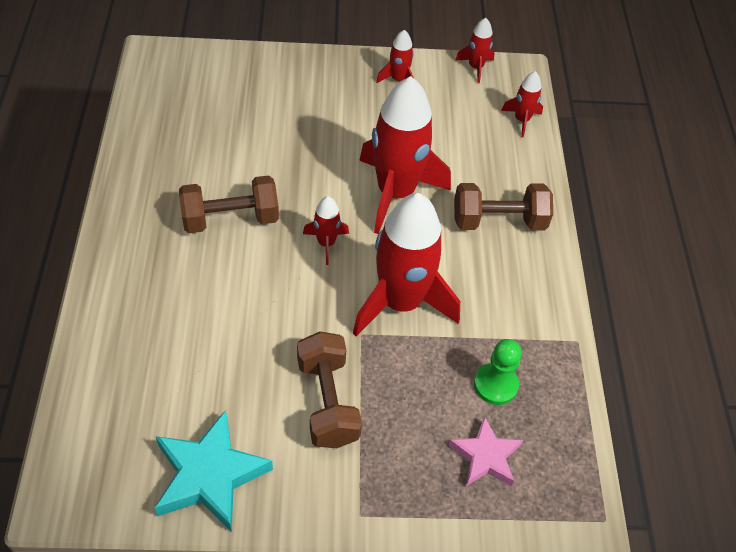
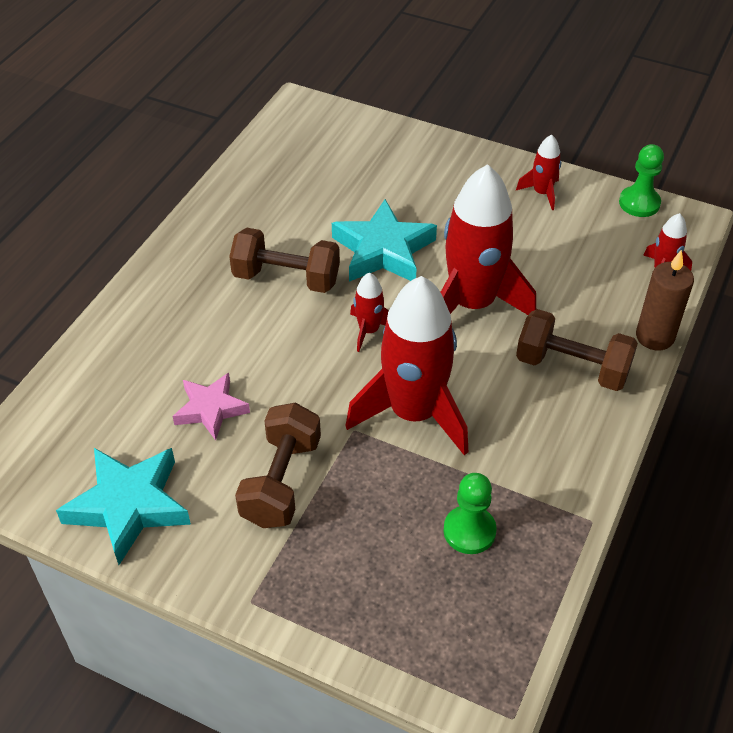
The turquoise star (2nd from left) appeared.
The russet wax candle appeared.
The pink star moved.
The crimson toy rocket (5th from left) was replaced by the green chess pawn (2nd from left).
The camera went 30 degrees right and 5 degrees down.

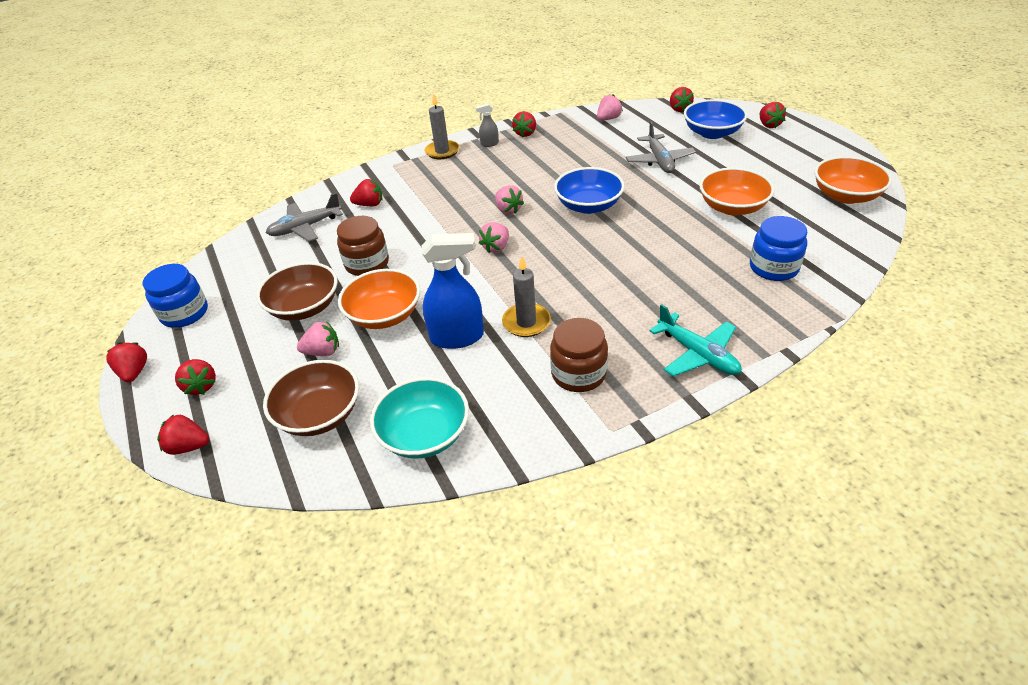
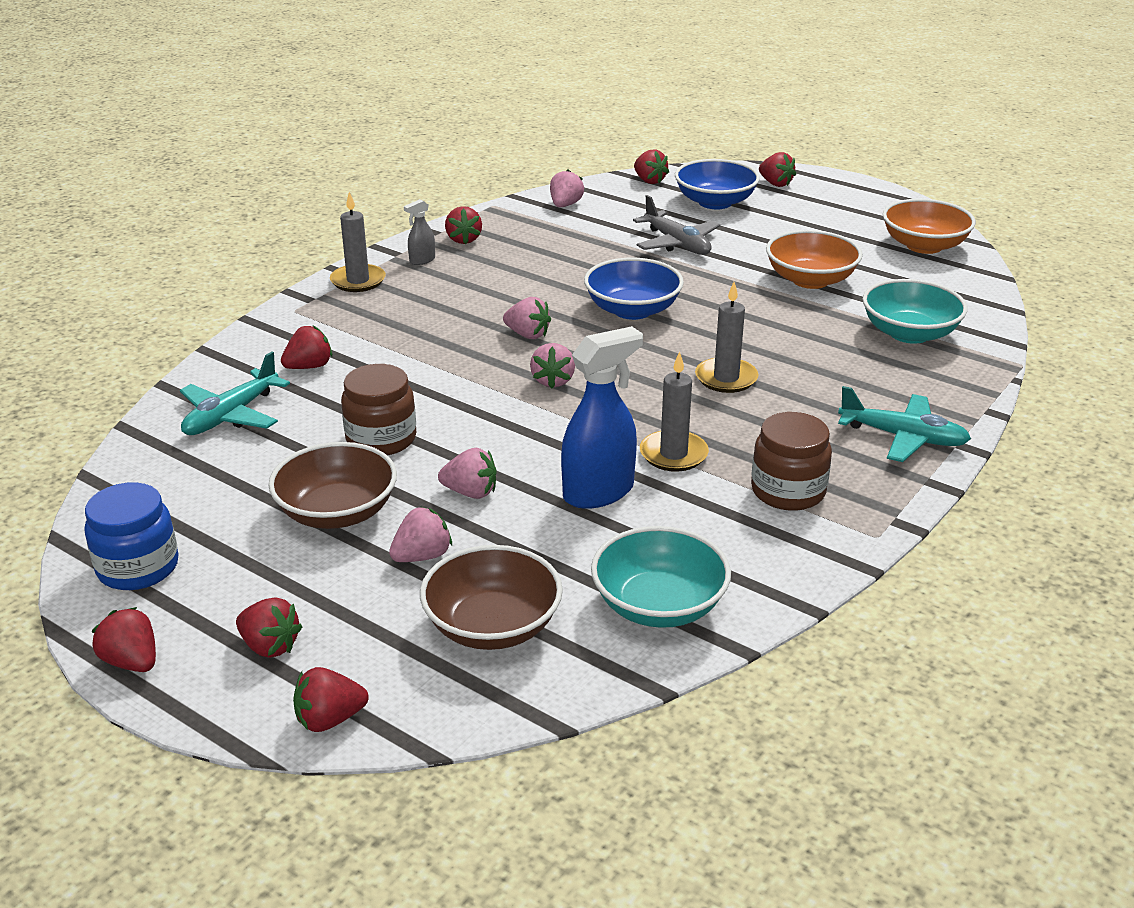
The gray wax candle (3rd from left) appeared.
The orange-coloured serving bowl (1st from left) was replaced by the pink berry (2nd from left).
The royal blue jar (2nd from left) was replaced by the turquoise serving bowl (2nd from left).
The gray aeroplane (1st from left) became the turquoise aeroplane (1st from left).
The camera went 30 degrees left and 10 degrees down.

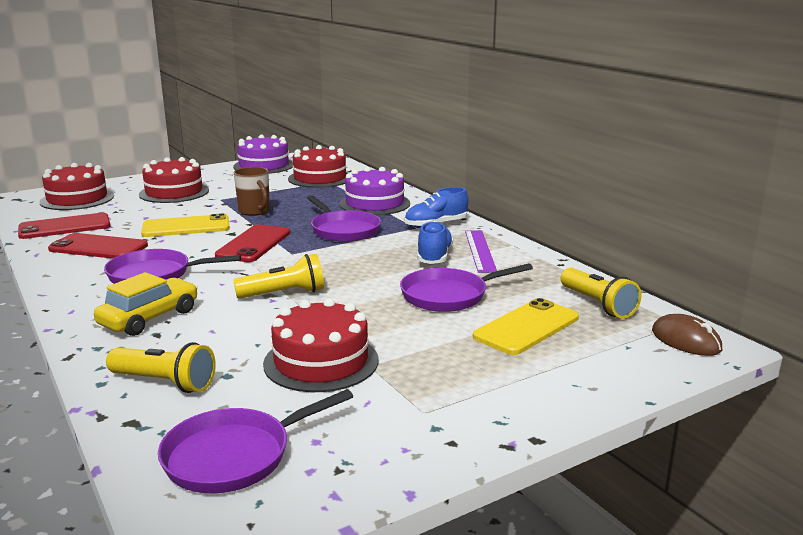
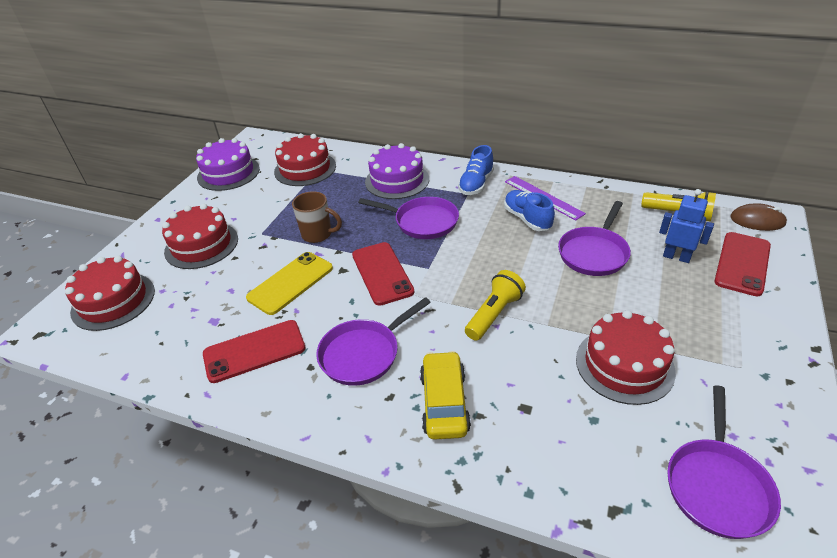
The golden flashlight (1st from left) disappeared.
The crimson mobile phone (1st from left in the first image) moved.
The golden mobile phone (2nd from left) was replaced by the royal blue toy robot.
The camera went 35 degrees left and 20 degrees up.

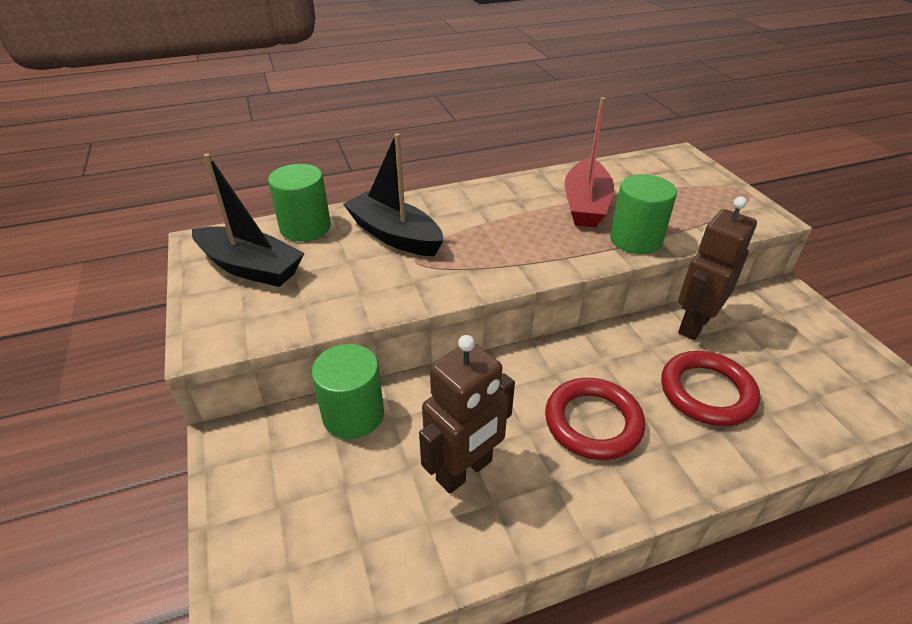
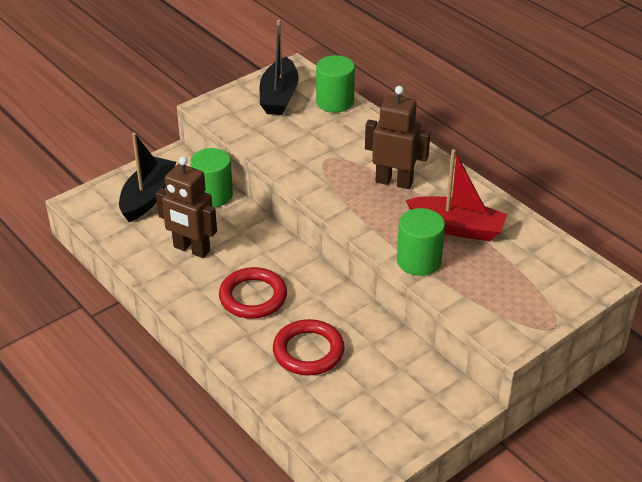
The black boat (2nd from left in the first image) moved.
The russet toy robot (2nd from left) moved.
The crimson boat turned 150 degrees counterclockwise.
The camera went 70 degrees right and 0 degrees up.

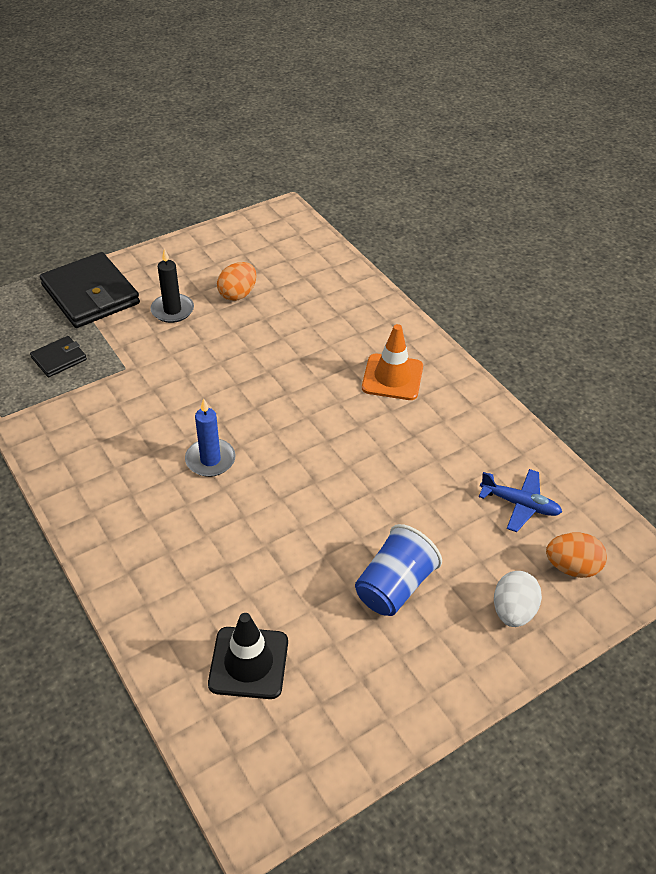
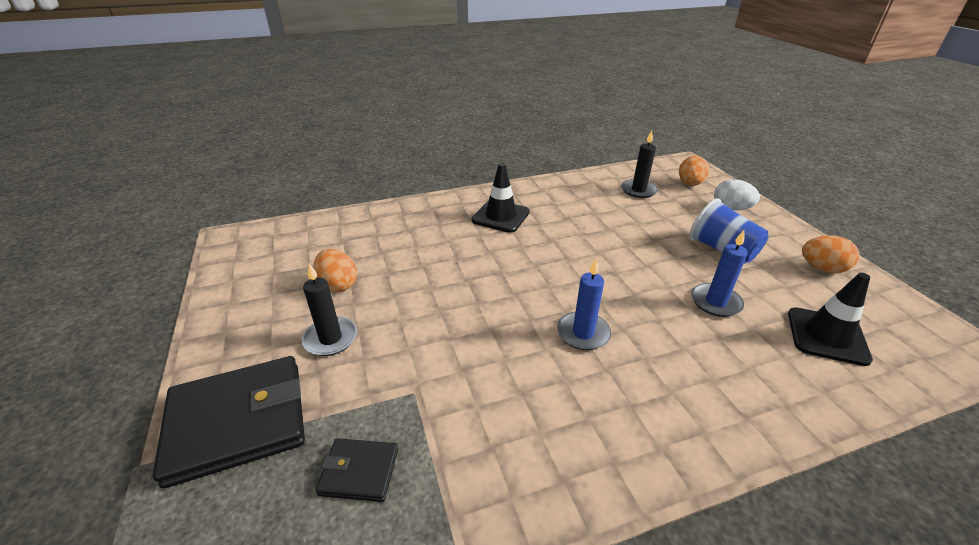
The royal blue wax candle (2nd from left) appeared.
The orange-coloured toy egg (3rd from left) appeared.
The royal blue aeroplane was replaced by the black wax candle (2nd from left).
The orange-coloured traffic cone became the black traffic cone (1st from left).
The black billfold (1st from left in the first image) turned 60 degrees counterclockwise.
The camera went 75 degrees left and 10 degrees down.

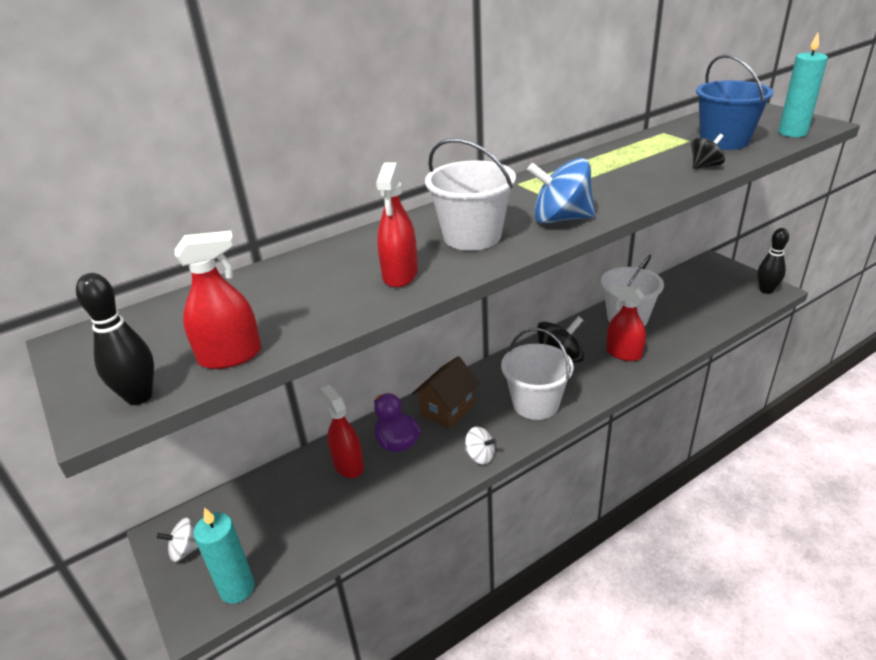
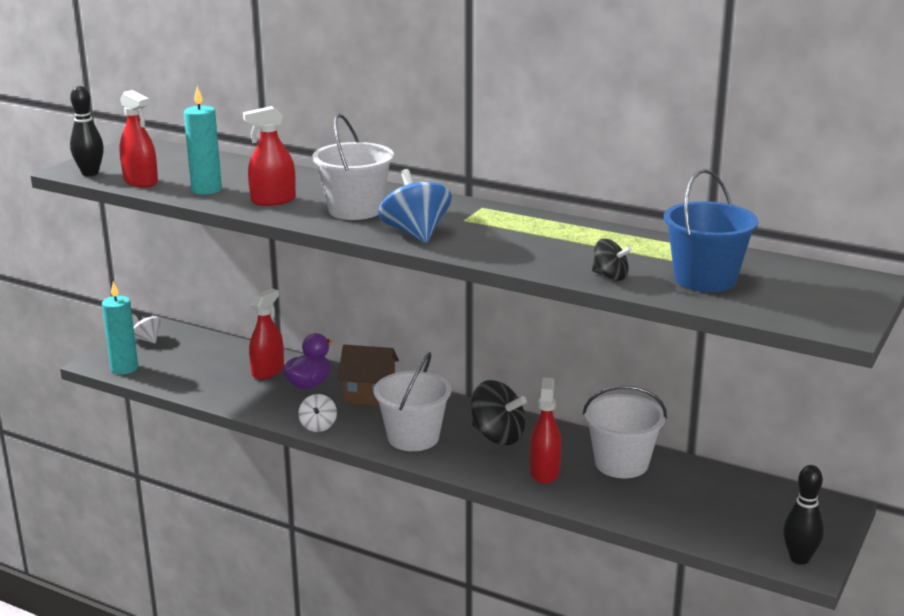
The turquoise wax candle (2nd from left) moved.
The camera went 60 degrees right and 10 degrees down.

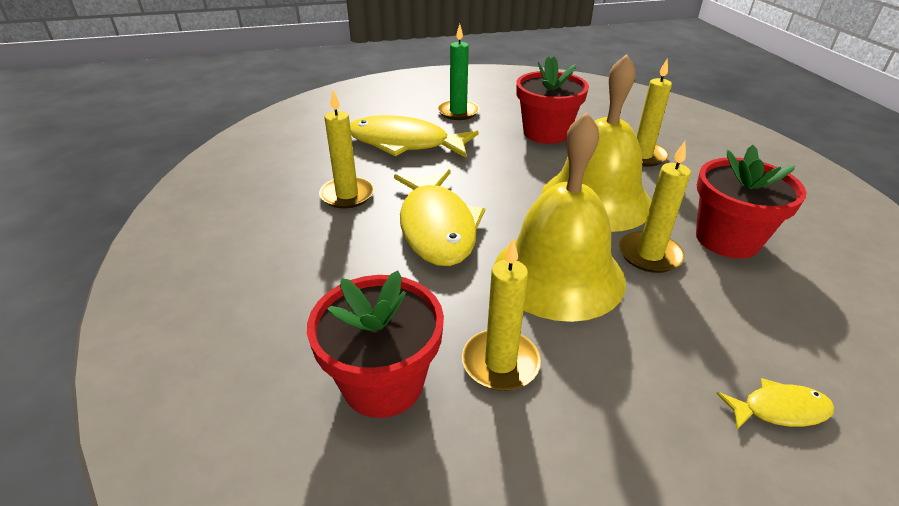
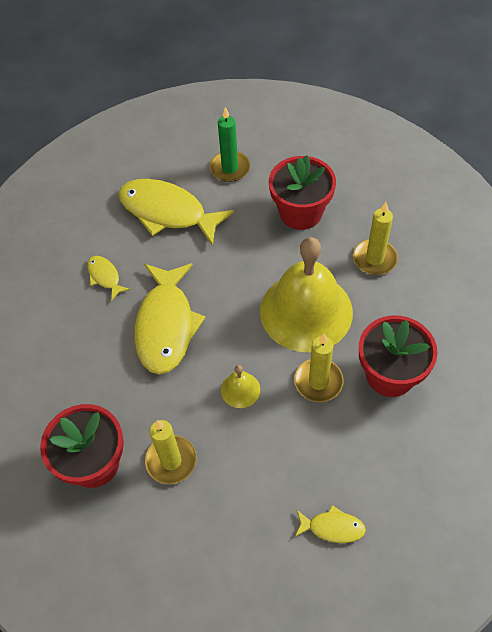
The golden wax candle (1st from left) was replaced by the golden fish figure (1st from left).
The golden hand bell (1st from left) changed to 0.40 times the size.
The camera went 15 degrees right and 20 degrees up.

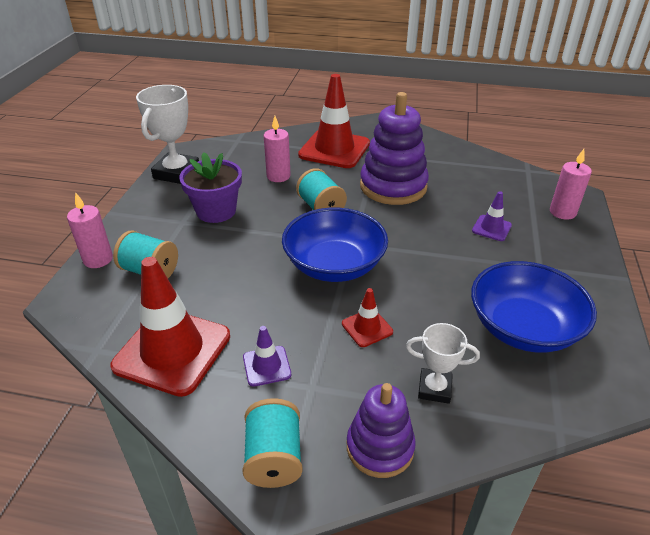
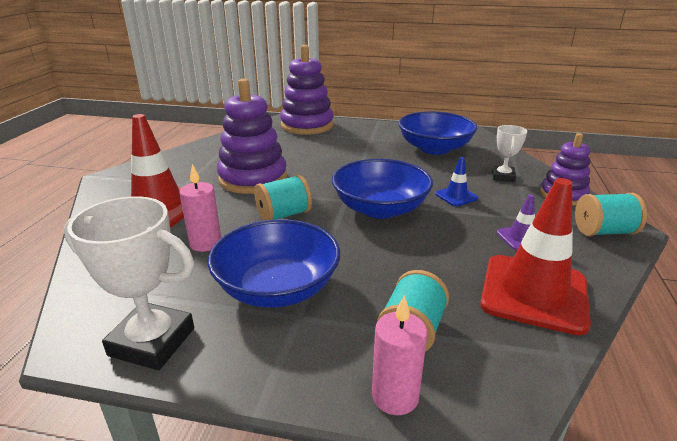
The royal purple traffic cone (2nd from left) disappeared.
The royal purple flower pot was replaced by the royal blue serving bowl (1st from left).
The pink wax candle (3rd from left) was replaced by the royal purple ring stacker (2nd from left).
The crimson traffic cone (3rd from left) became the royal blue traffic cone.
The camera went 90 degrees left and 10 degrees down.

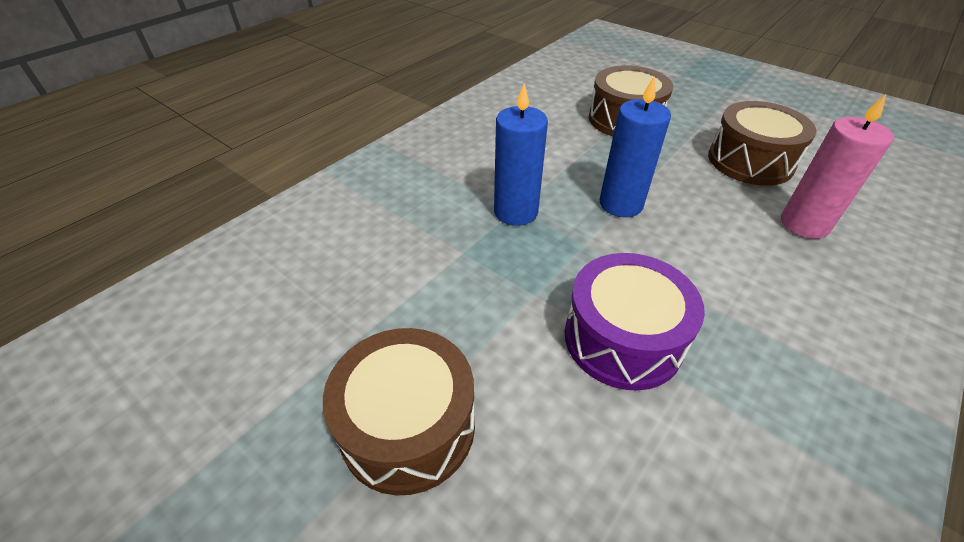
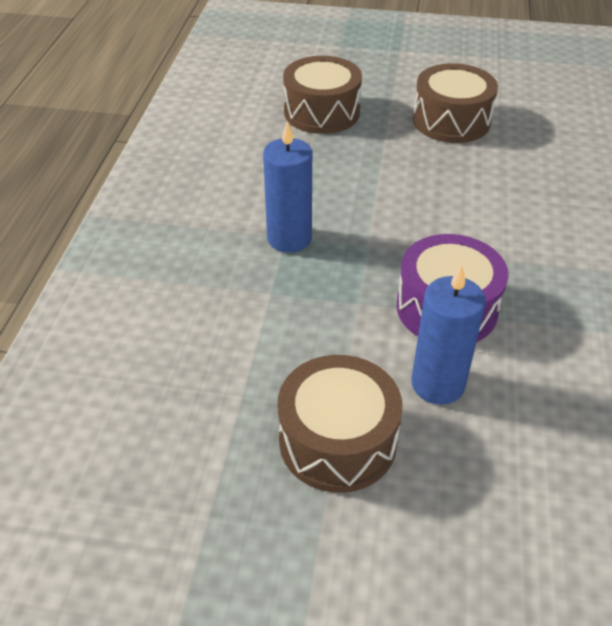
The pink wax candle disappeared.
The royal blue wax candle (2nd from left) moved.
The camera went 30 degrees left and 0 degrees up.

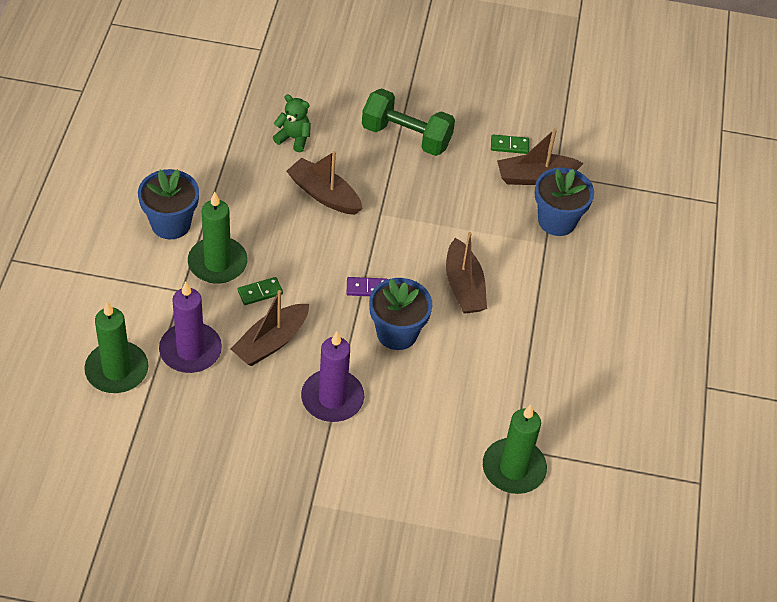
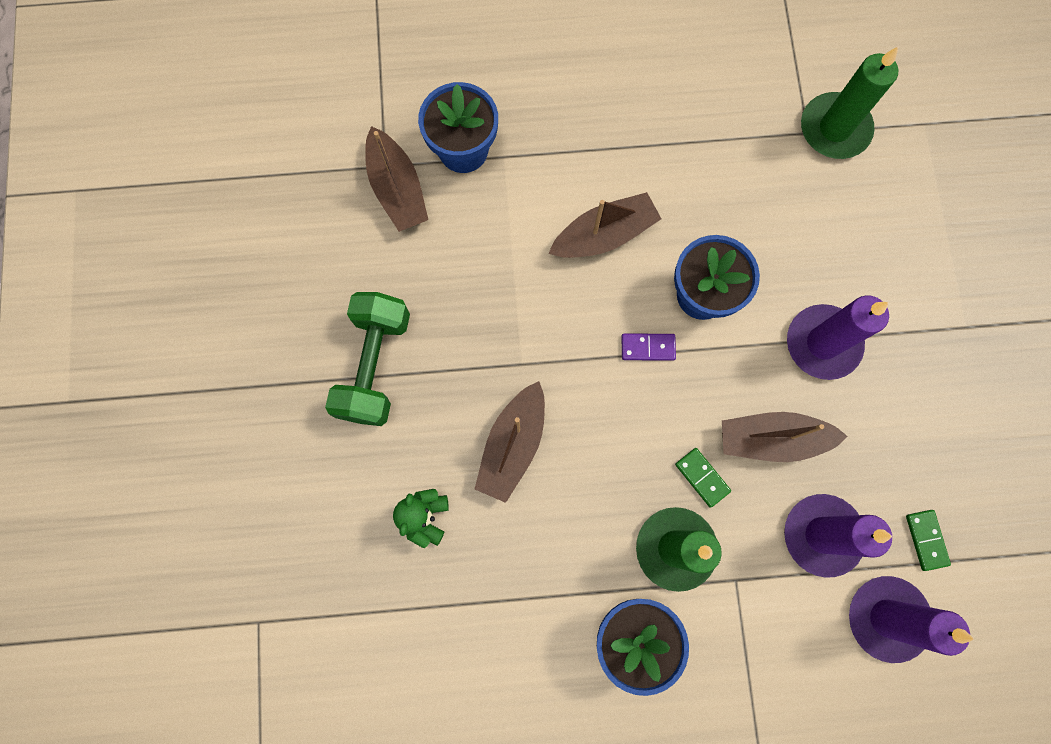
The green domino (2nd from left) moved.
The green wax candle (1st from left) became the royal purple wax candle (3rd from left).
The russet boat (1st from left in the first image) turned 150 degrees clockwise.
The royal purple domino turned 75 degrees counterclockwise.
The camera went 100 degrees left and 25 degrees up.

